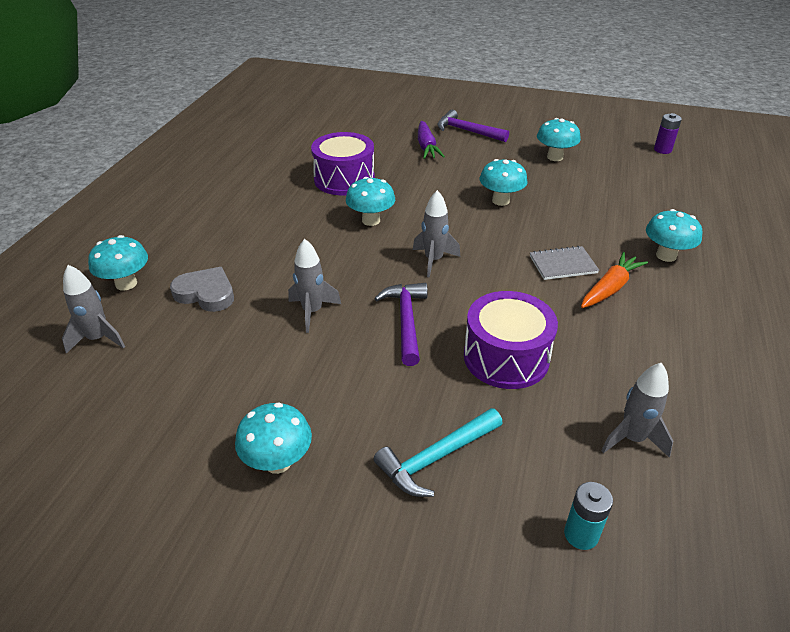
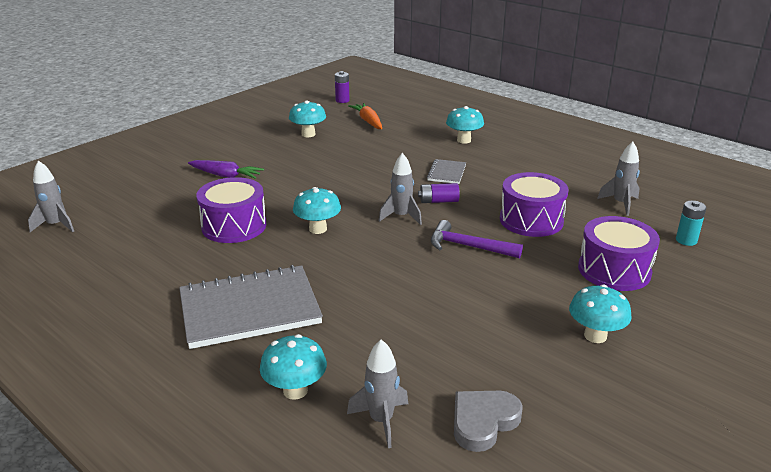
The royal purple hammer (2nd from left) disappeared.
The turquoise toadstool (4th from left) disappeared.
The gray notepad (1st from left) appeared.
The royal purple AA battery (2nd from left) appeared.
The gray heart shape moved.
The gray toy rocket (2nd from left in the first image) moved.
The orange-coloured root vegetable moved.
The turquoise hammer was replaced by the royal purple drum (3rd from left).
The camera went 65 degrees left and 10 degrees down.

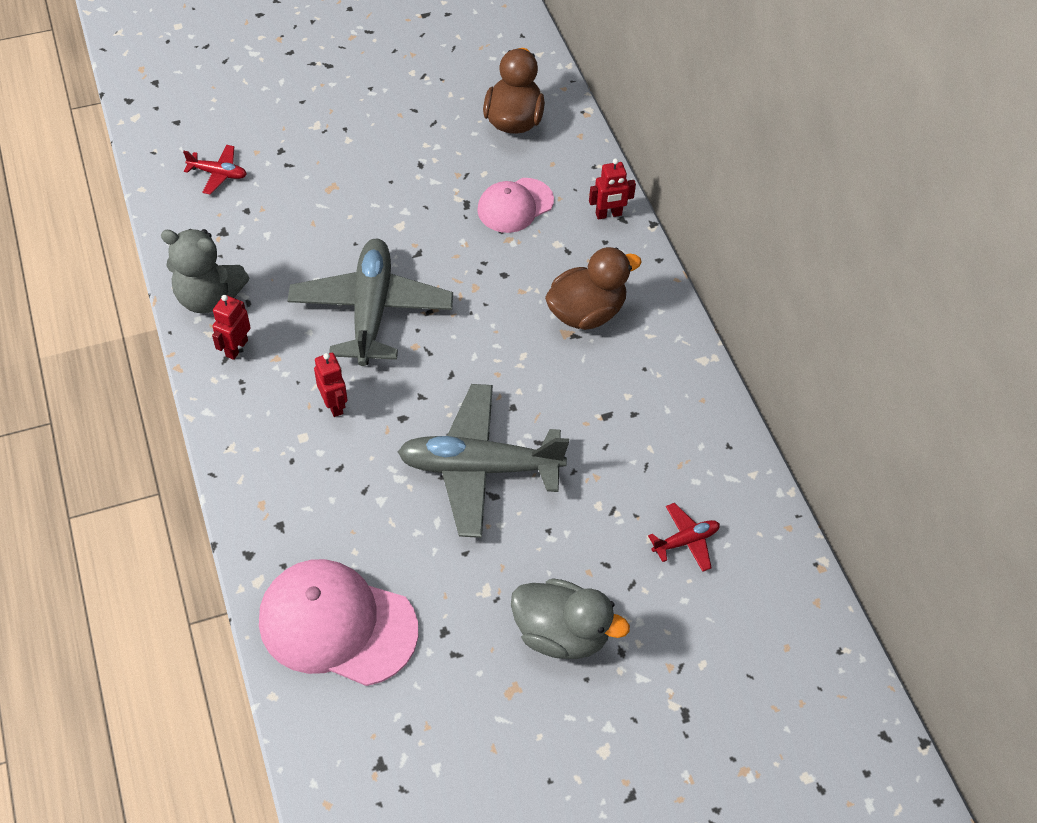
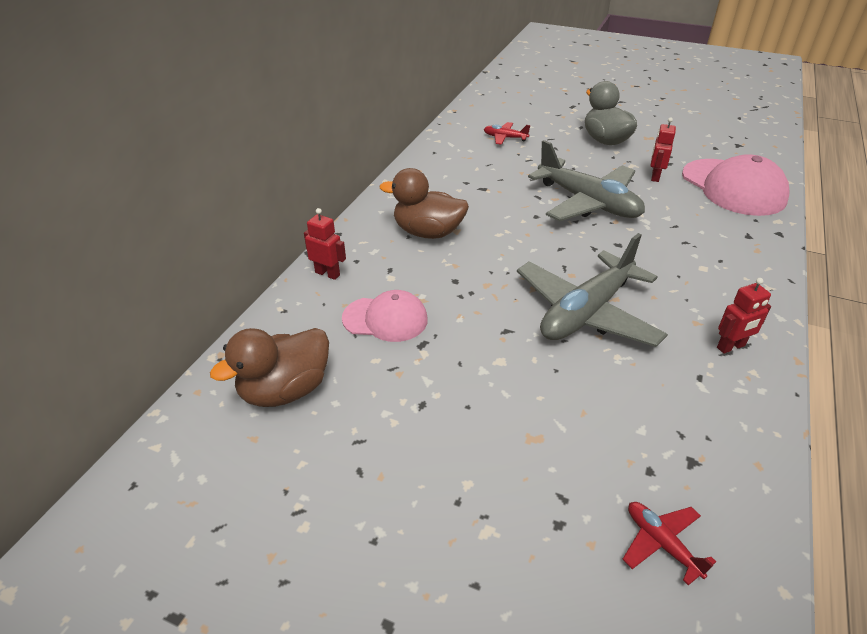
The gray teddy disappeared.
The crimson toy robot (2nd from left) moved.
The camera went 135 degrees left and 15 degrees down.

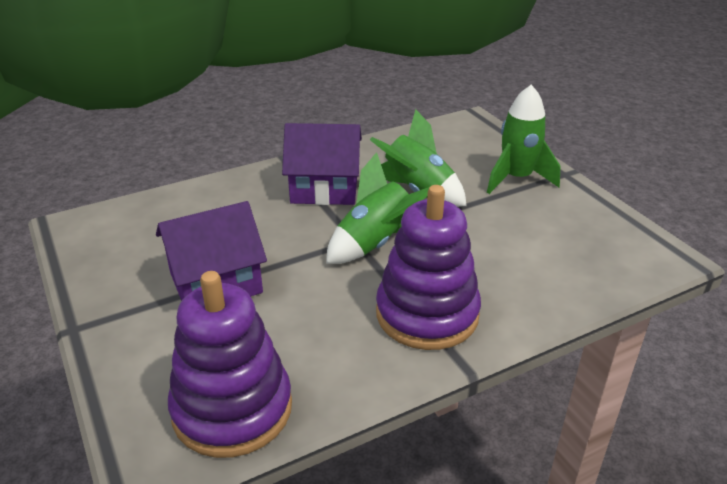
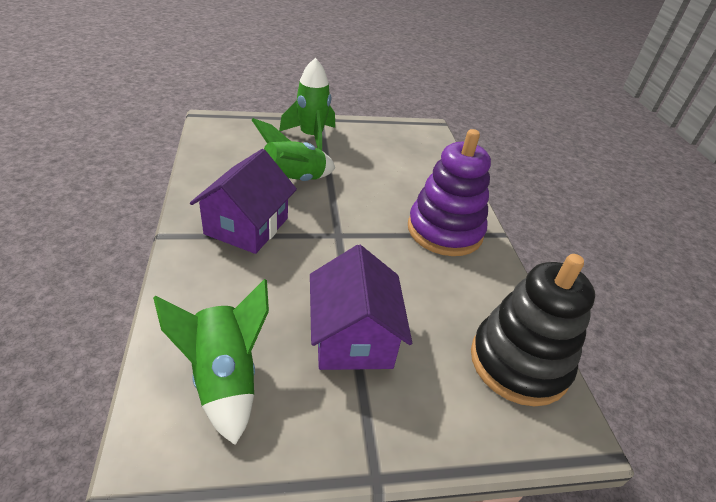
The green toy rocket (1st from left) moved.
The royal purple ring stacker (1st from left) became the black ring stacker.
The camera went 75 degrees left and 5 degrees up.

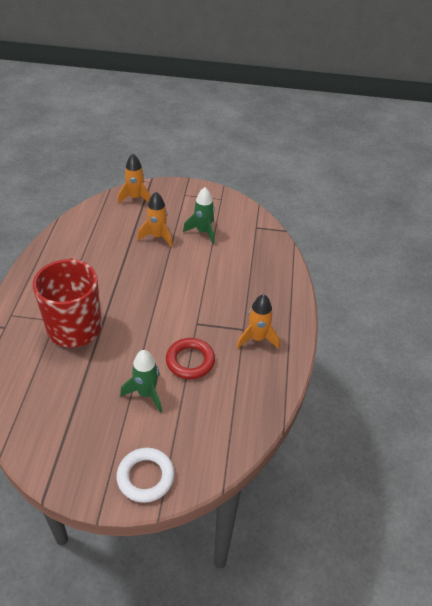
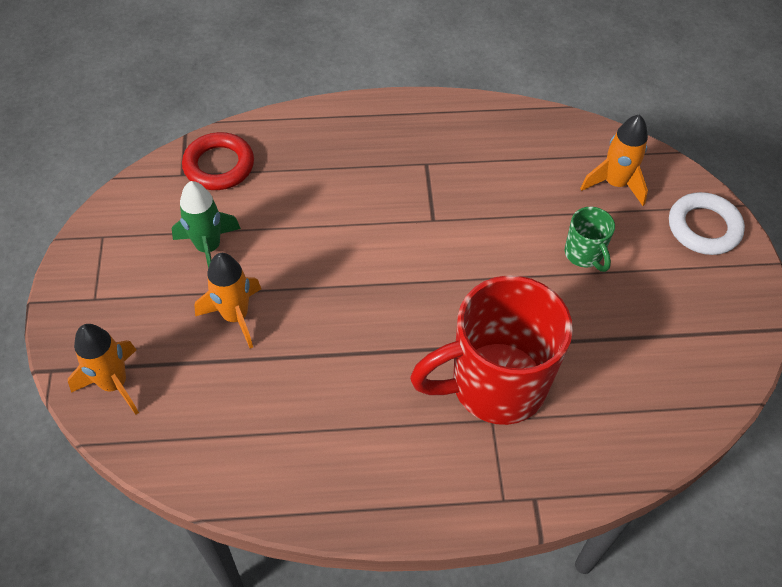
The crimson torus moved.
The orange-coloured toy rocket (3rd from left) moved.
The green toy rocket (1st from left) was replaced by the green tea mug.
The camera went 100 degrees left and 10 degrees up.

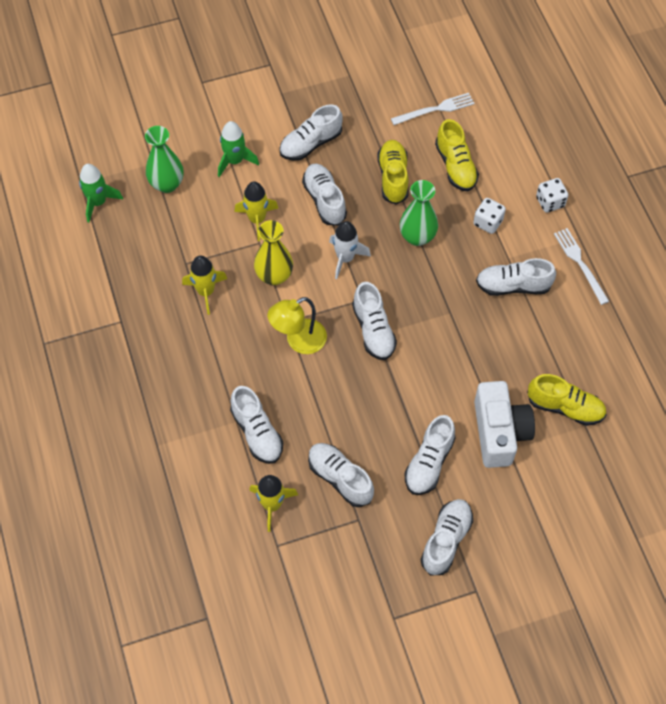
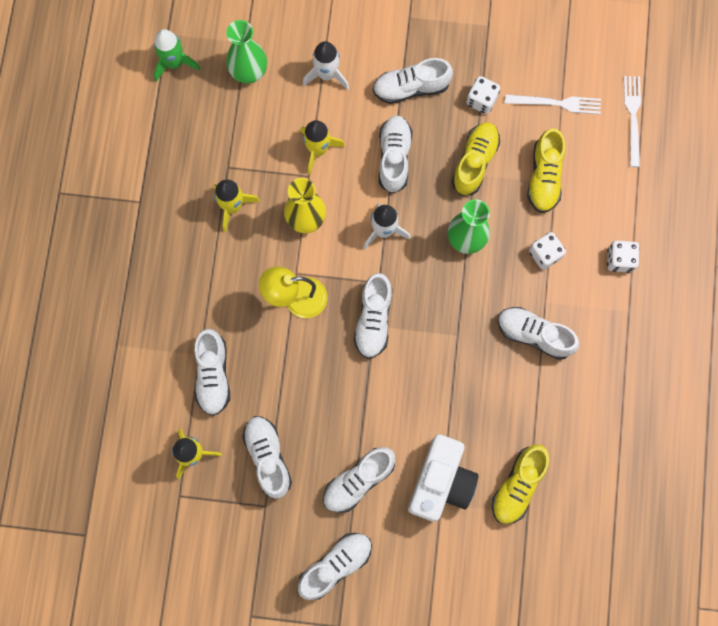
The pure white die (1st from left) appeared.
The pure white dinner fork (2nd from left) moved.
The green toy rocket (2nd from left) became the pure white toy rocket (1st from left).
The golden shoe (3rd from left in the first image) turned 75 degrees clockwise.
The camera went 25 degrees right and 15 degrees up.

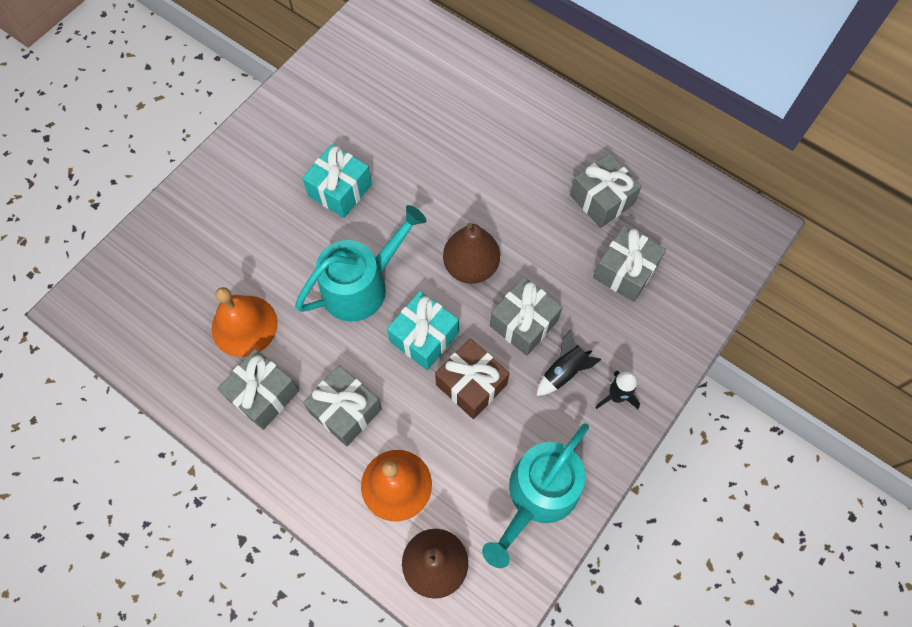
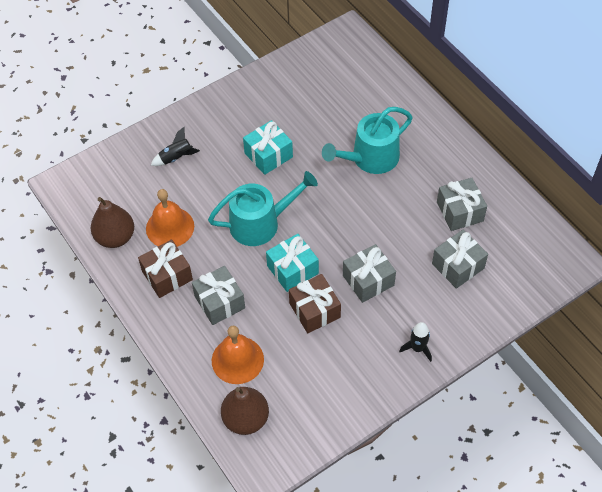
The russet pear (2nd from left in the first image) moved.
The turquoise watering can (2nd from left) moved.
The black toy rocket (1st from left) moved.
The gray gift (1st from left) became the russet gift (1st from left).
The camera went 20 degrees right and 10 degrees down.

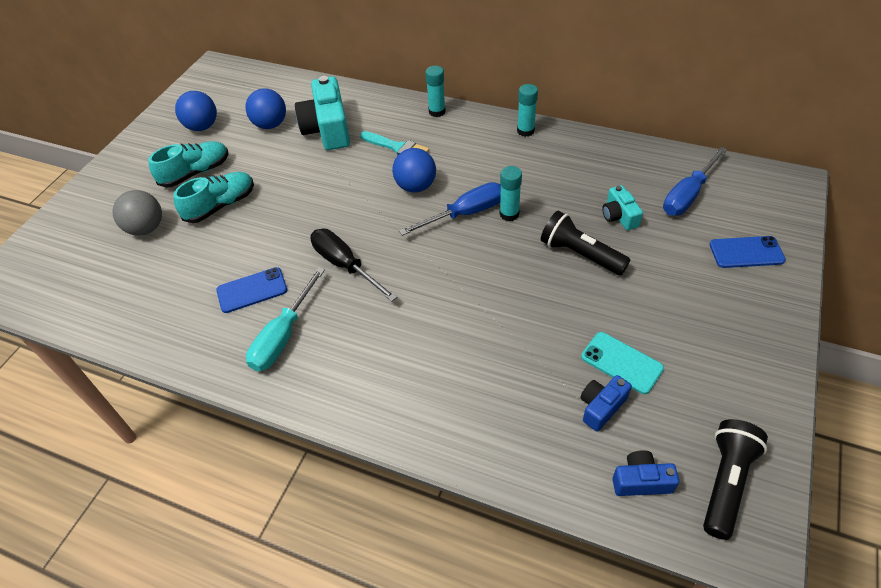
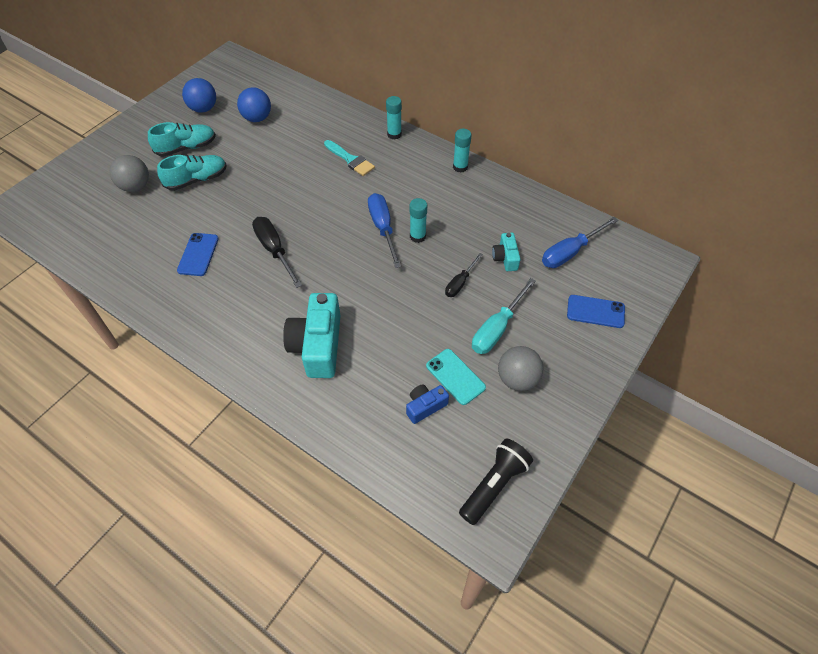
The royal blue sphere (3rd from left) disappeared.
The royal blue compact camera (2nd from left) disappeared.
The gray sphere (2nd from left) appeared.
The turquoise flat screwdriver moved.
The turquoise compact camera (1st from left) moved.
The black flashlight (1st from left) was replaced by the black flat screwdriver (2nd from left).
The royal blue mobile phone (1st from left) turned 75 degrees counterclockwise.
The royal blue flat screwdriver (1st from left) turned 90 degrees counterclockwise.
The camera went 10 degrees right and 5 degrees up.

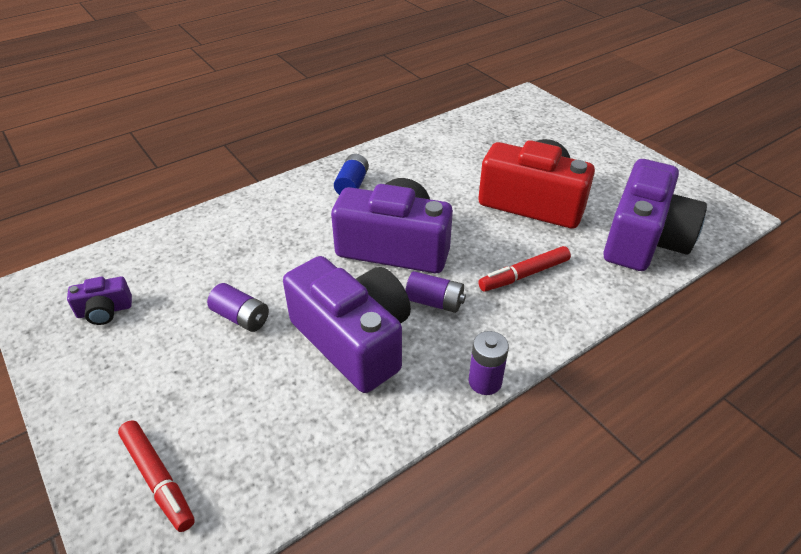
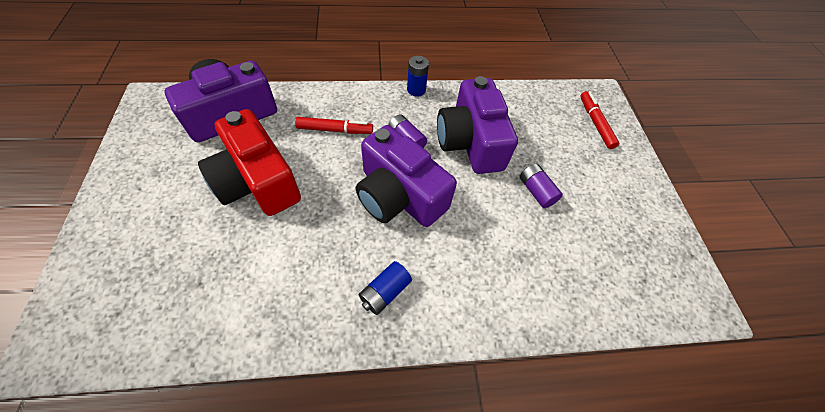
The royal purple compact camera (1st from left) disappeared.
The royal purple AA battery (3rd from left) became the royal blue AA battery (2nd from left).
The camera went 155 degrees left and 15 degrees up.

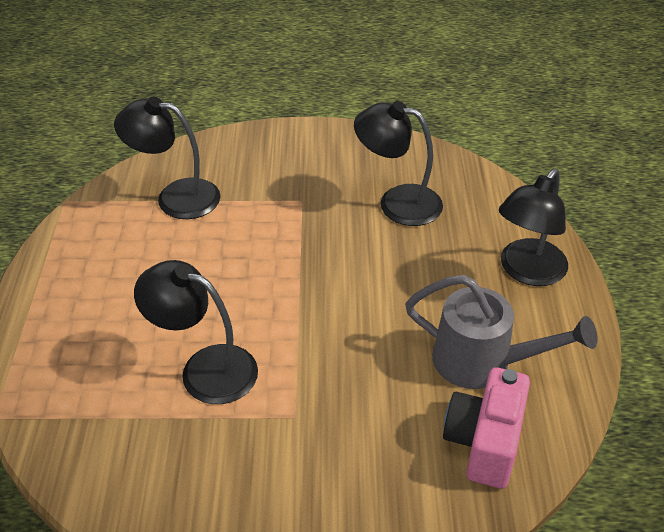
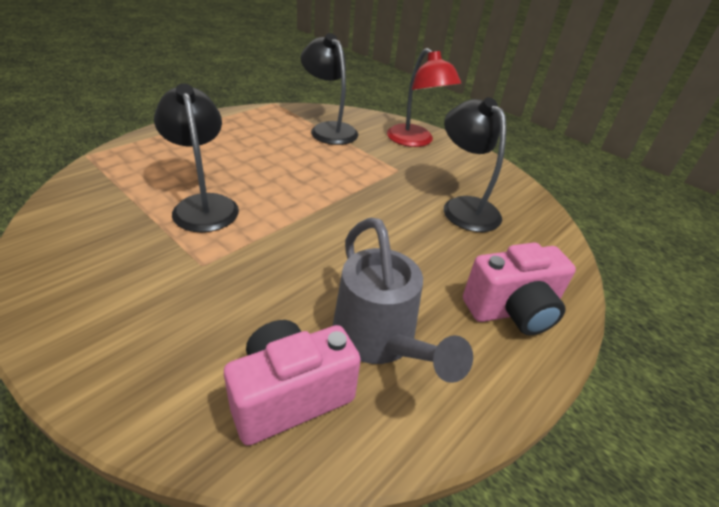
The crimson lamp appeared.
The black lamp (4th from left) was replaced by the pink compact camera (2nd from left).
The camera went 40 degrees right and 5 degrees down.

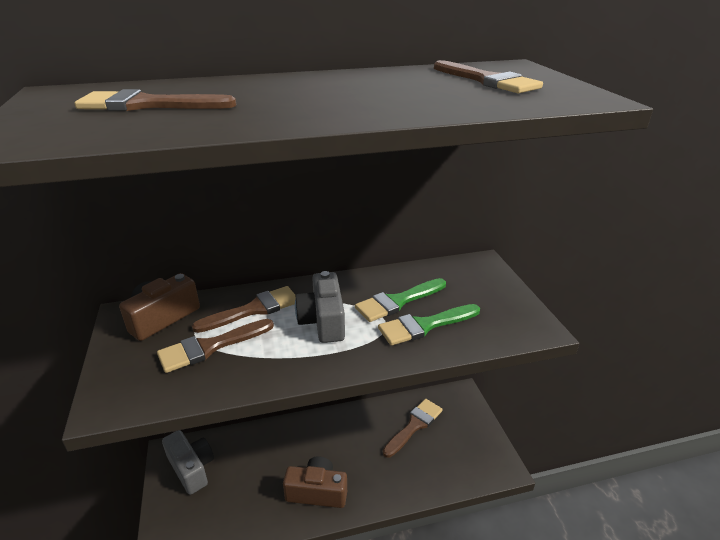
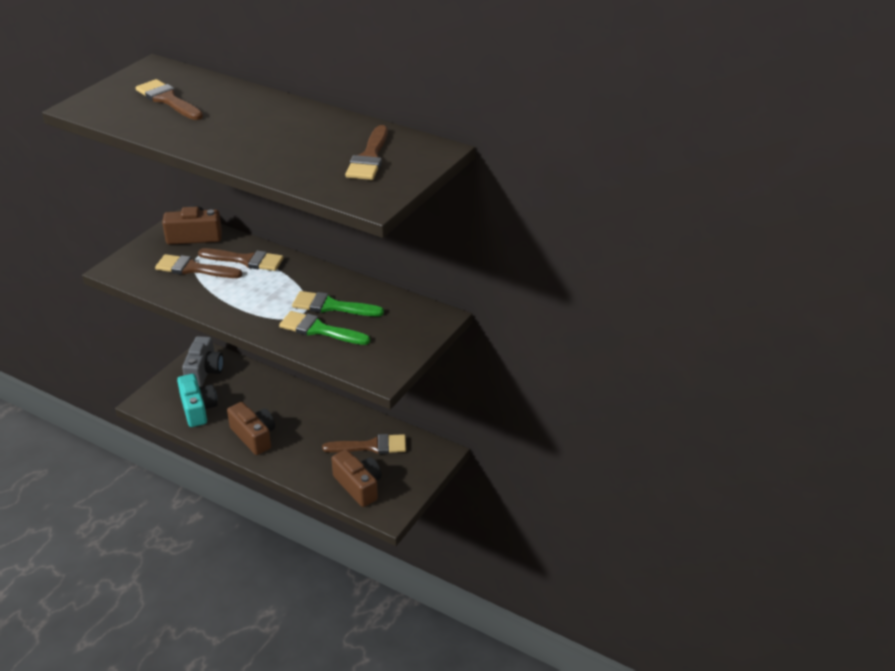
The gray compact camera (2nd from left) disappeared.
The turquoise compact camera appeared.
The russet compact camera (3rd from left) appeared.
The camera went 45 degrees right and 5 degrees up.

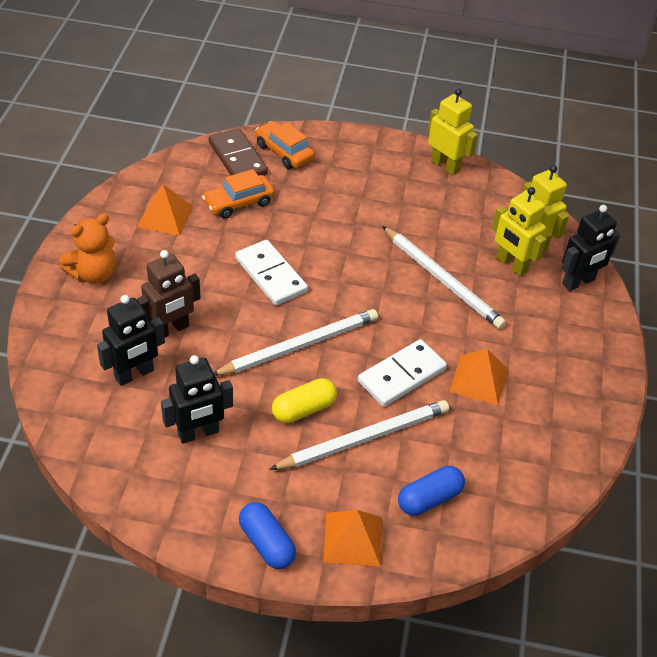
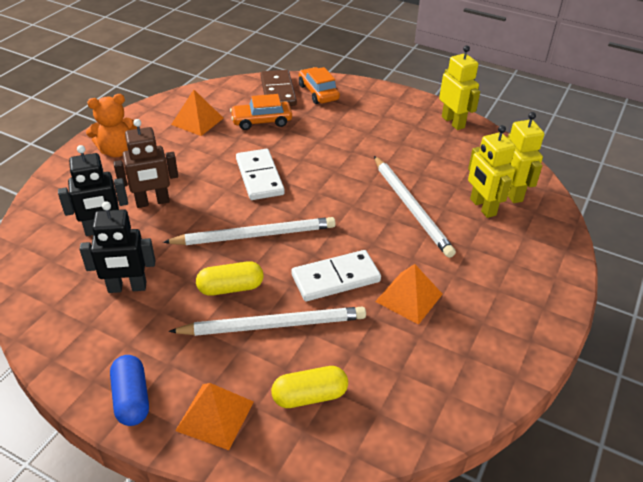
The black toy robot (3rd from left) disappeared.
The royal blue capsule (2nd from left) became the golden capsule (2nd from left).
The camera went 20 degrees right and 5 degrees down.

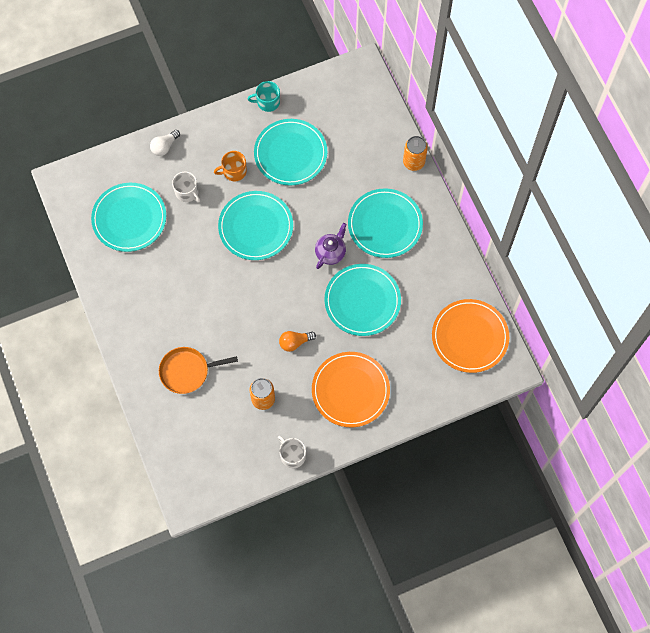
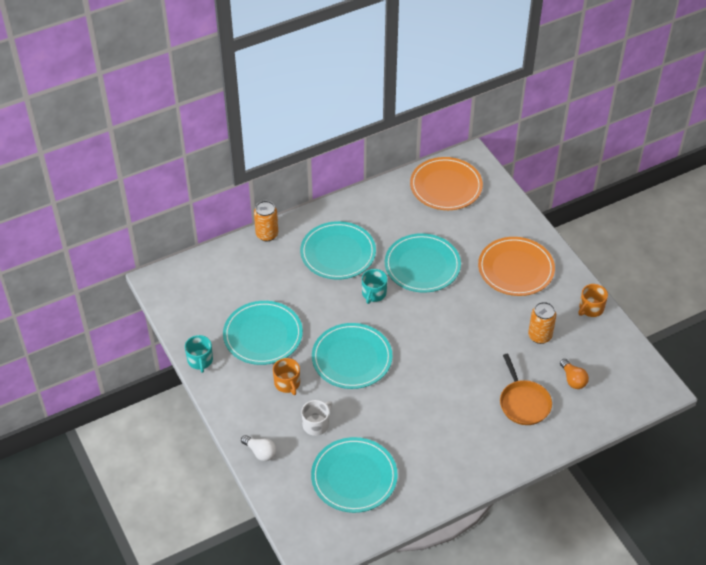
The orange-coloured bulb moved.
The royal purple teapot was replaced by the turquoise tea mug (2nd from left).
The pure white tea mug (2nd from left) became the orange-coloured tea mug (2nd from left).
The camera went 95 degrees left and 20 degrees down.

